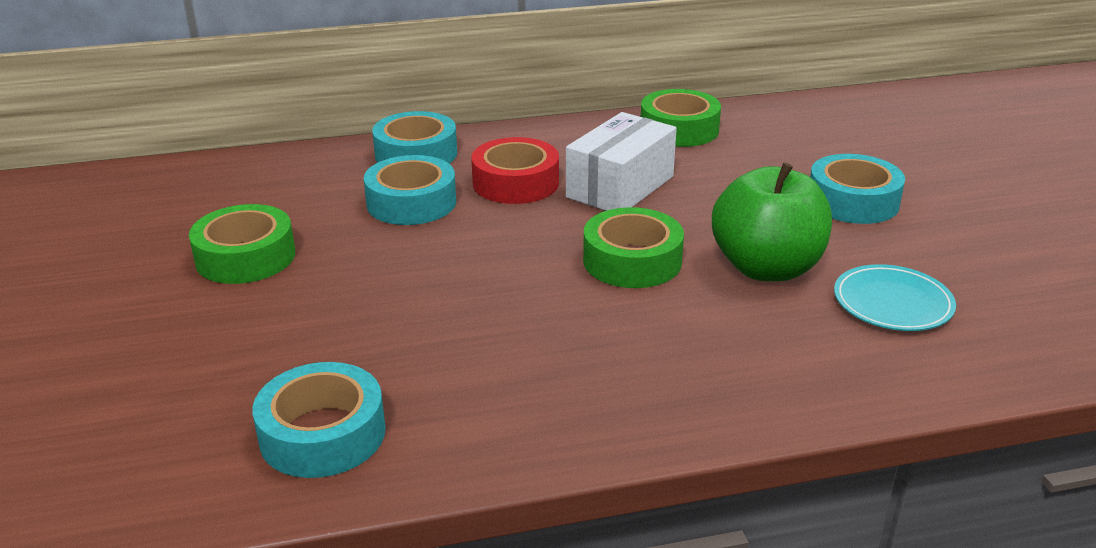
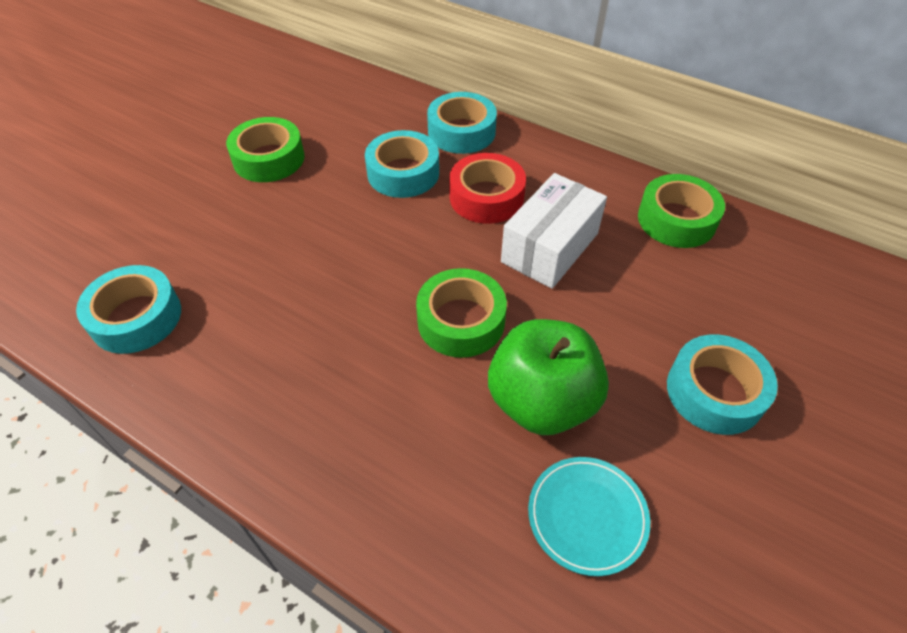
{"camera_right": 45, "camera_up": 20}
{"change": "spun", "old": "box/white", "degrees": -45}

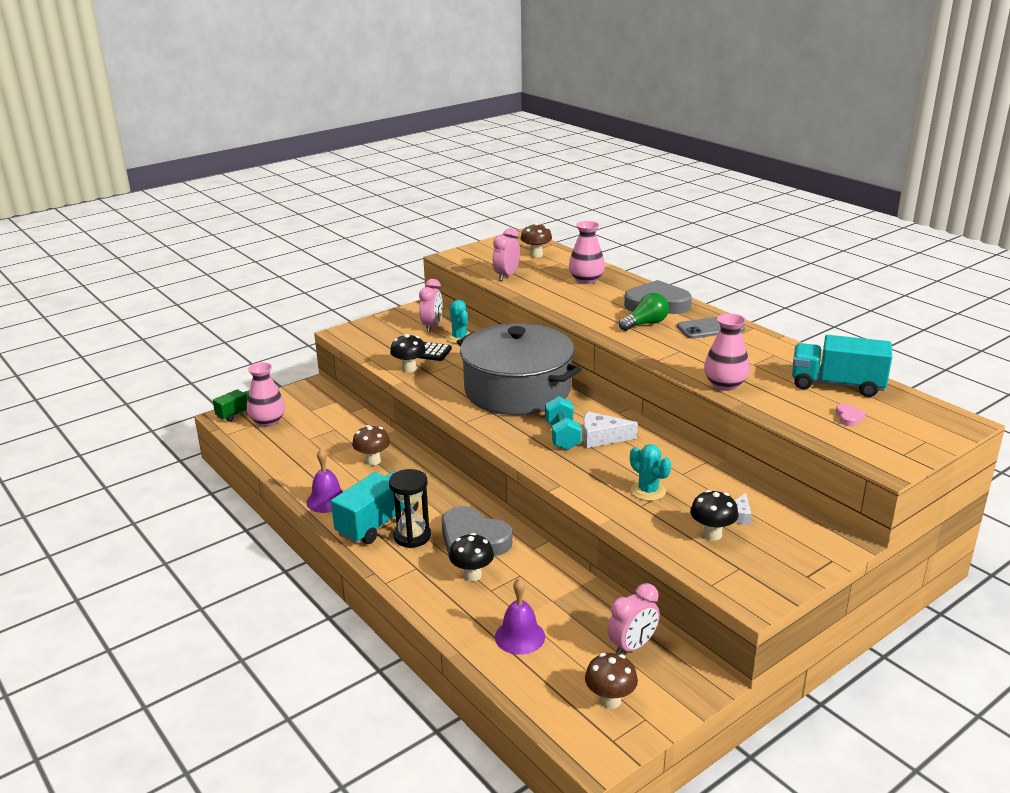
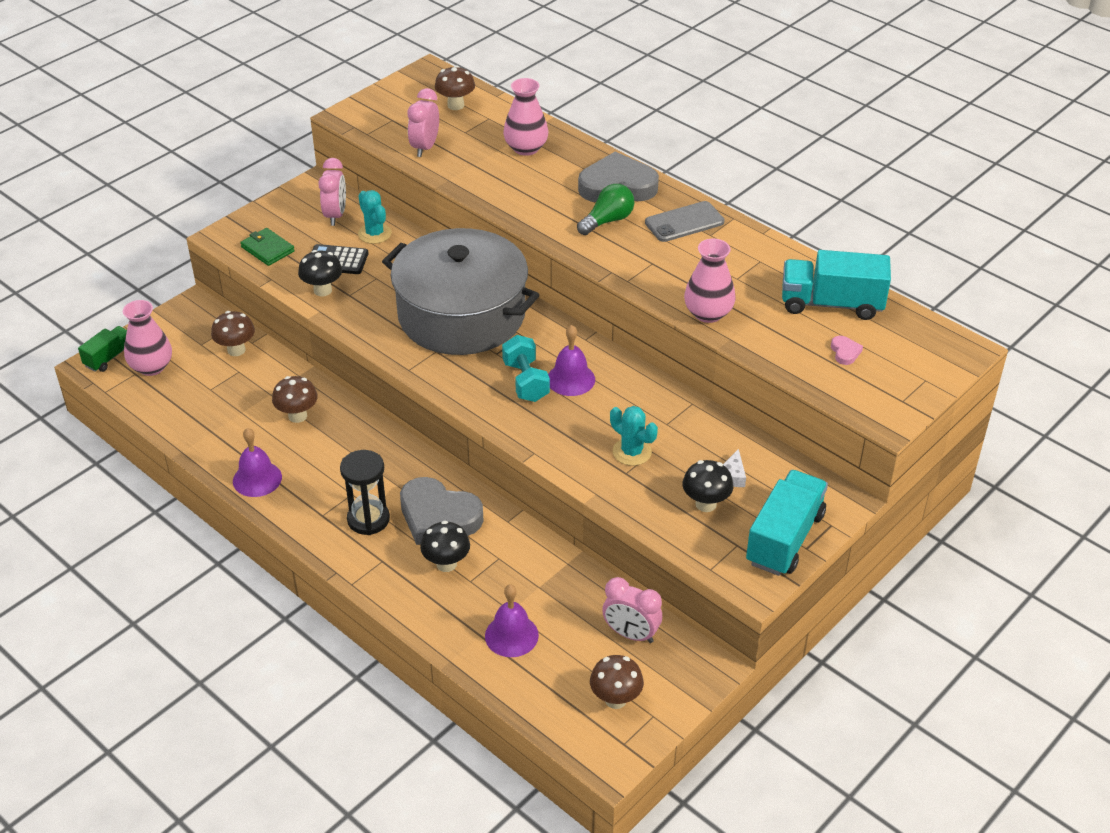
{"camera_right": -10, "camera_up": 15}
{"change": "exchanged", "old": "cheese/white (no. 1 from left)", "new": "bell/purple (no. 3 from left)"}
{"change": "relocated", "old": "truck/turquoise (no. 1 from left)"}
{"change": "spun", "old": "clock/pink (no. 3 from left)", "degrees": 75}
{"change": "appeared", "new": "wallet/green"}
{"change": "appeared", "new": "mushroom/brown (no. 1 from left)"}

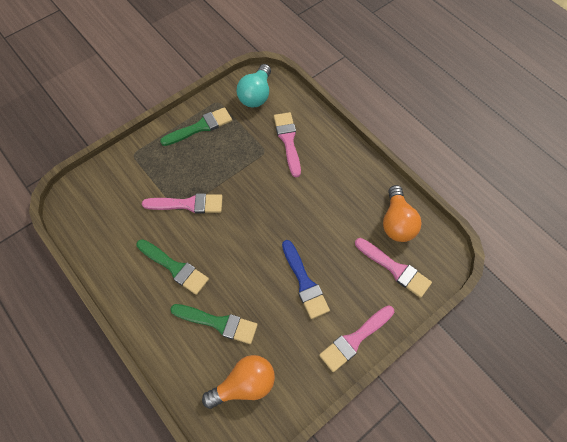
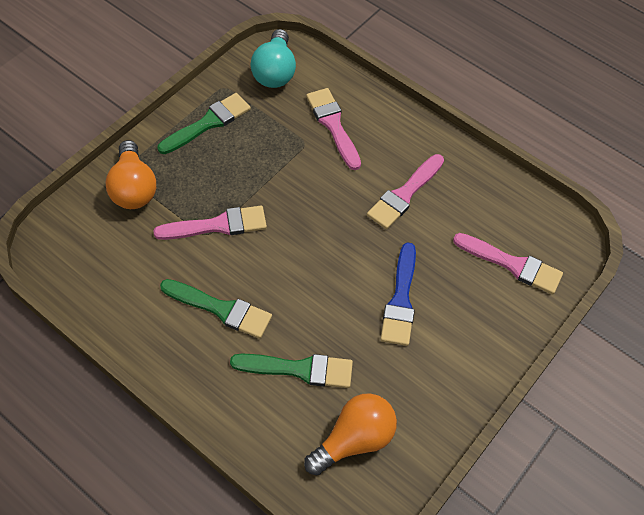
{"camera_right": -15, "camera_up": -5}
{"change": "relocated", "old": "light bulb/orange (no. 2 from left in the first image)", "new": "light bulb/orange (no. 1 from left)"}
{"change": "spun", "old": "brush/blue", "degrees": 45}
{"change": "relocated", "old": "brush/pink (no. 3 from left)"}

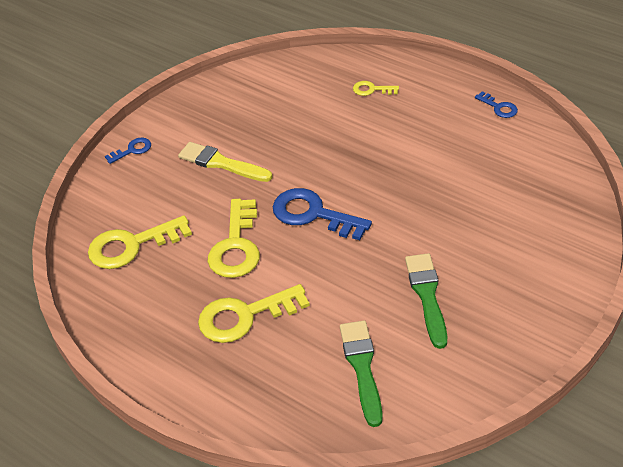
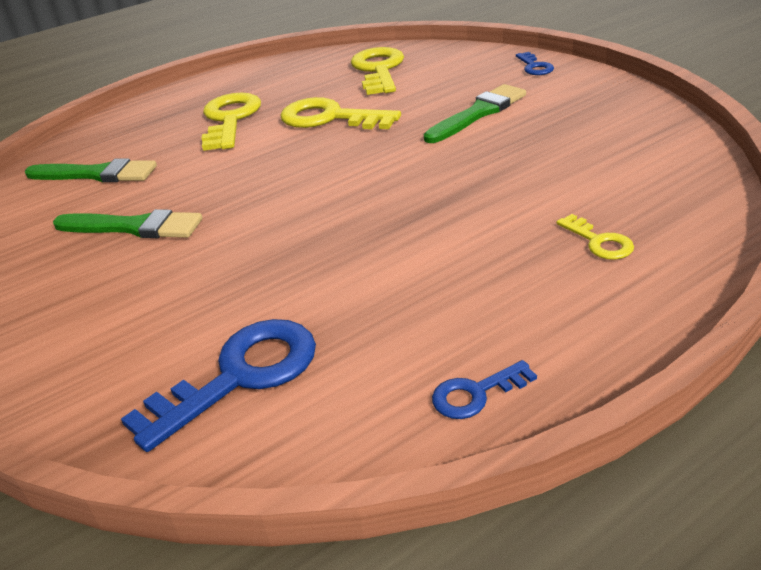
{"camera_right": 110, "camera_up": -10}
{"change": "spun", "old": "key/yellow (no. 4 from left)", "degrees": 120}
{"change": "colour", "old": "brush/yellow", "new": "brush/green (no. 3 from left)"}
{"change": "relocated", "old": "key/blue (no. 2 from left in the first image)", "new": "key/blue (no. 1 from left)"}

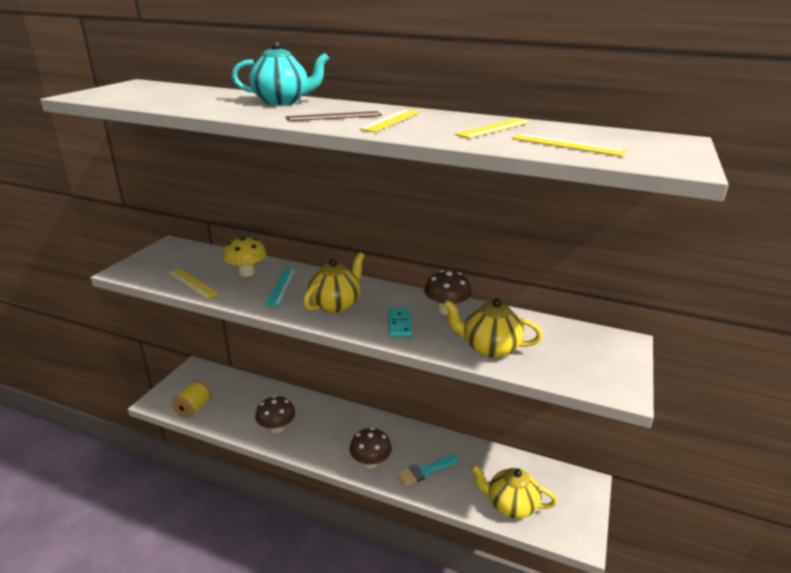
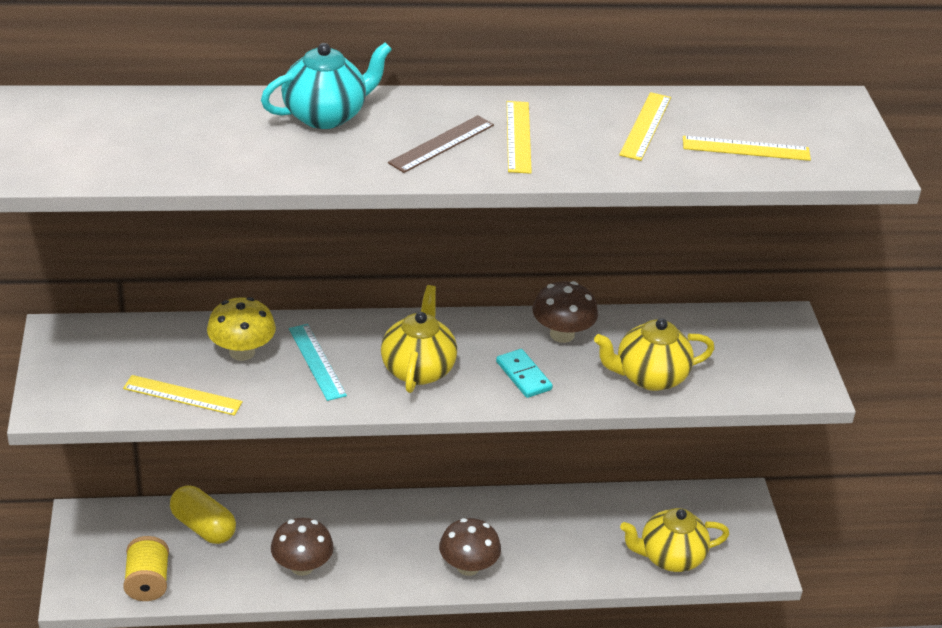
{"camera_right": -30, "camera_up": 10}
{"change": "missing", "old": "brush/turquoise"}
{"change": "appeared", "new": "capsule/yellow"}

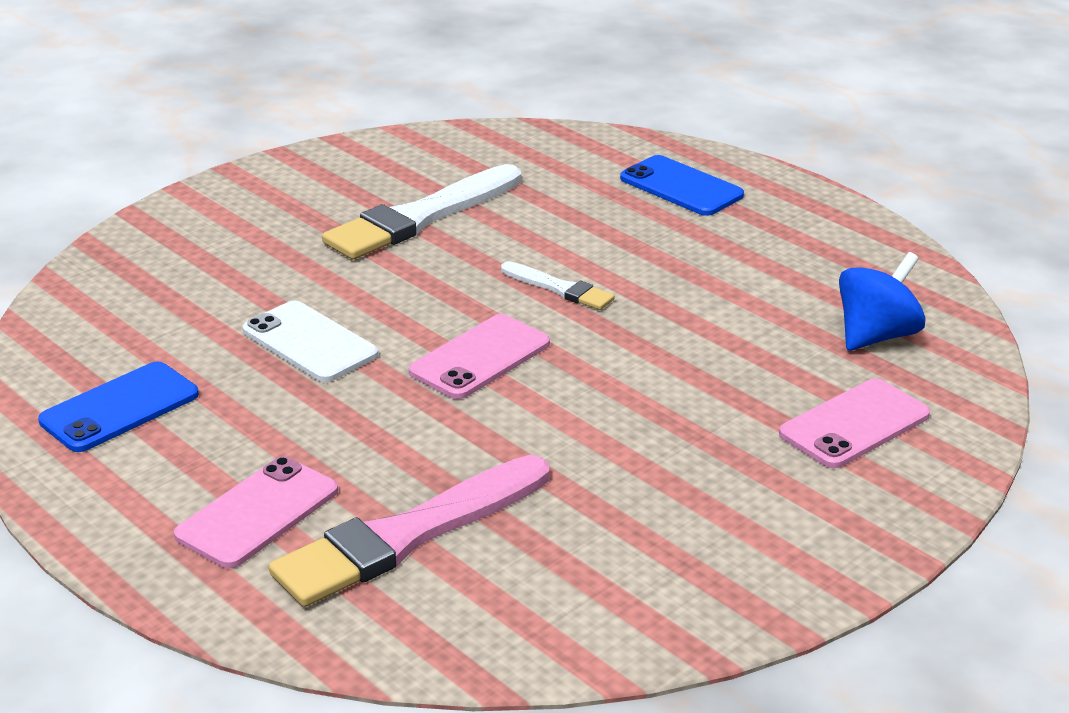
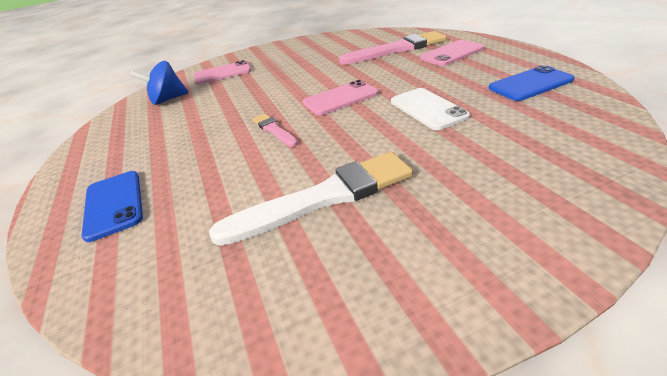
{"camera_right": -155, "camera_up": 5}
{"change": "colour", "old": "brush/white (no. 2 from left)", "new": "brush/pink (no. 1 from left)"}

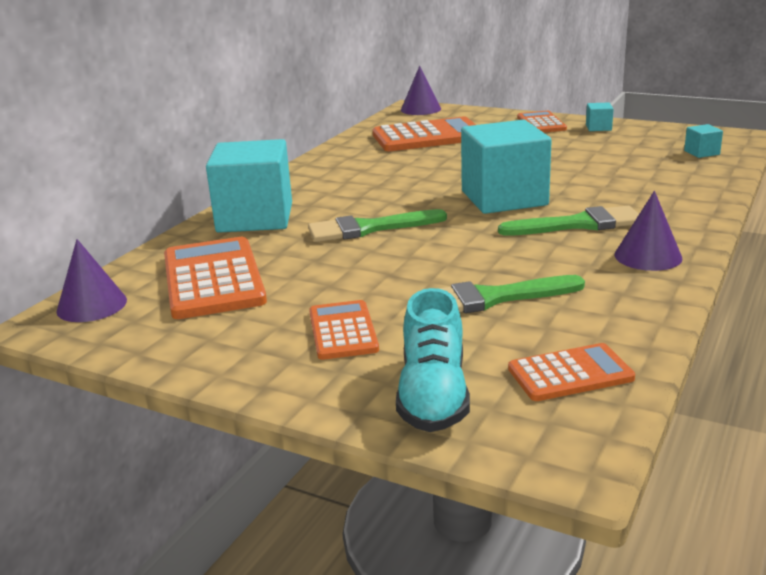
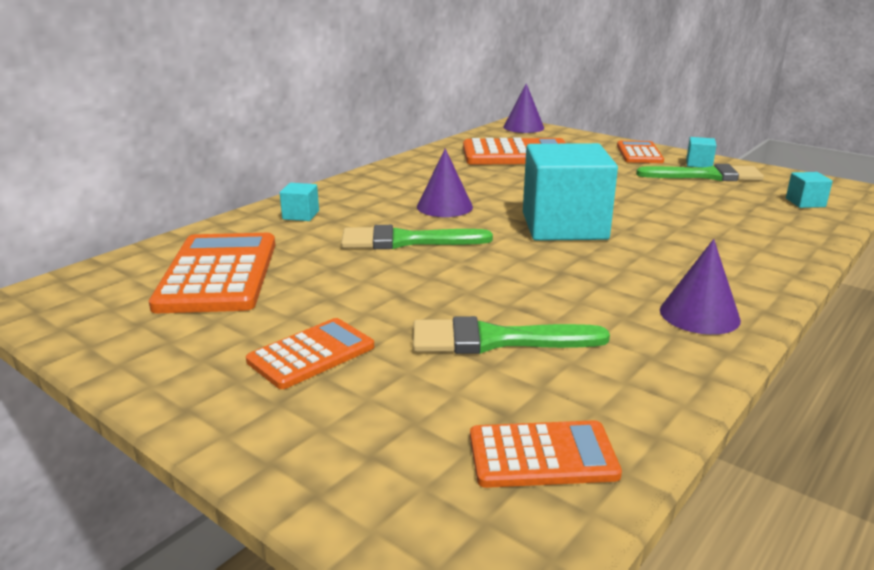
{"camera_right": 10, "camera_up": 0}
{"change": "size", "old": "cube/turquoise (no. 1 from left)", "factor": 0.4}
{"change": "relocated", "old": "brush/green (no. 3 from left)"}
{"change": "relocated", "old": "cone/purple (no. 1 from left)"}
{"change": "missing", "old": "shoe/turquoise"}
{"change": "spun", "old": "calculator/orange (no. 2 from left)", "degrees": 45}

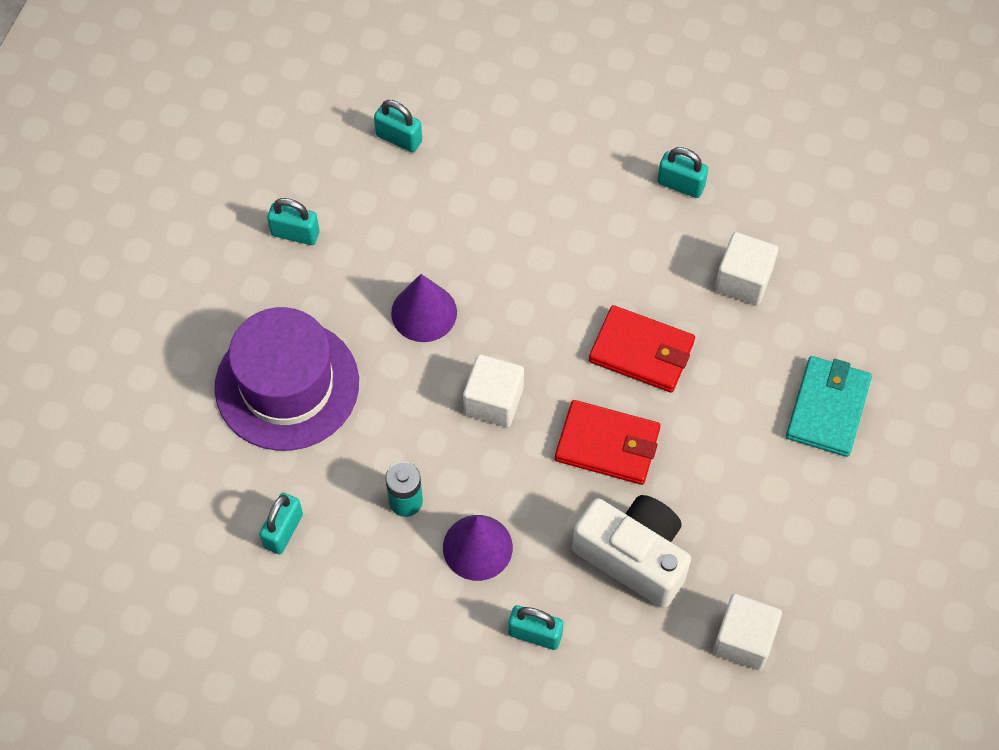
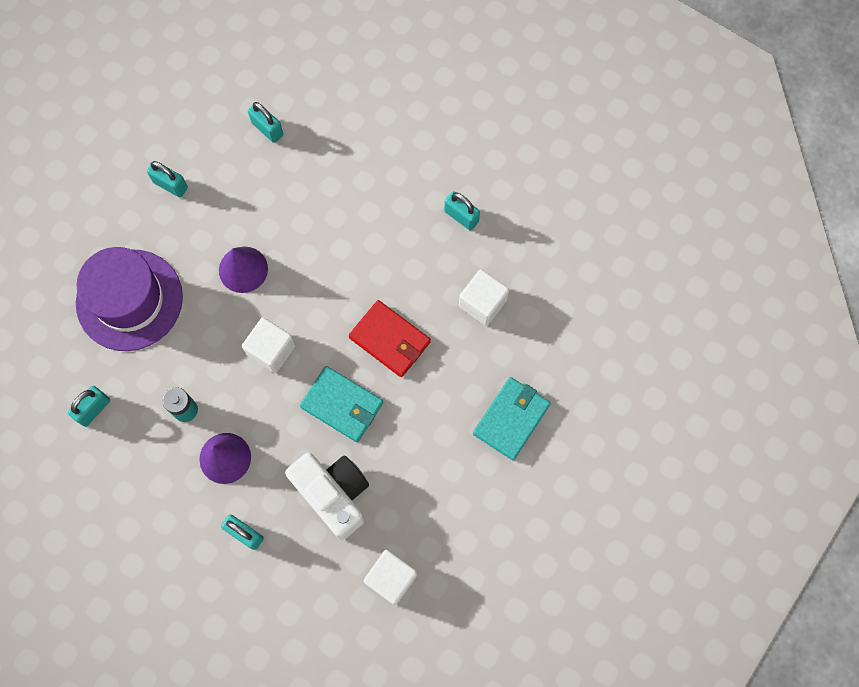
{"camera_right": 15, "camera_up": 10}
{"change": "colour", "old": "wallet/red (no. 1 from left)", "new": "wallet/turquoise (no. 1 from left)"}

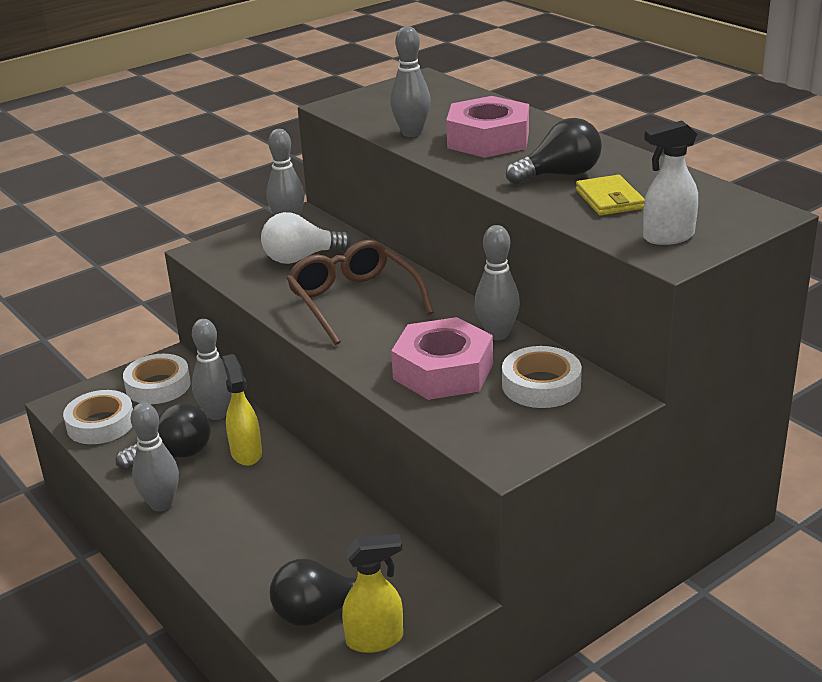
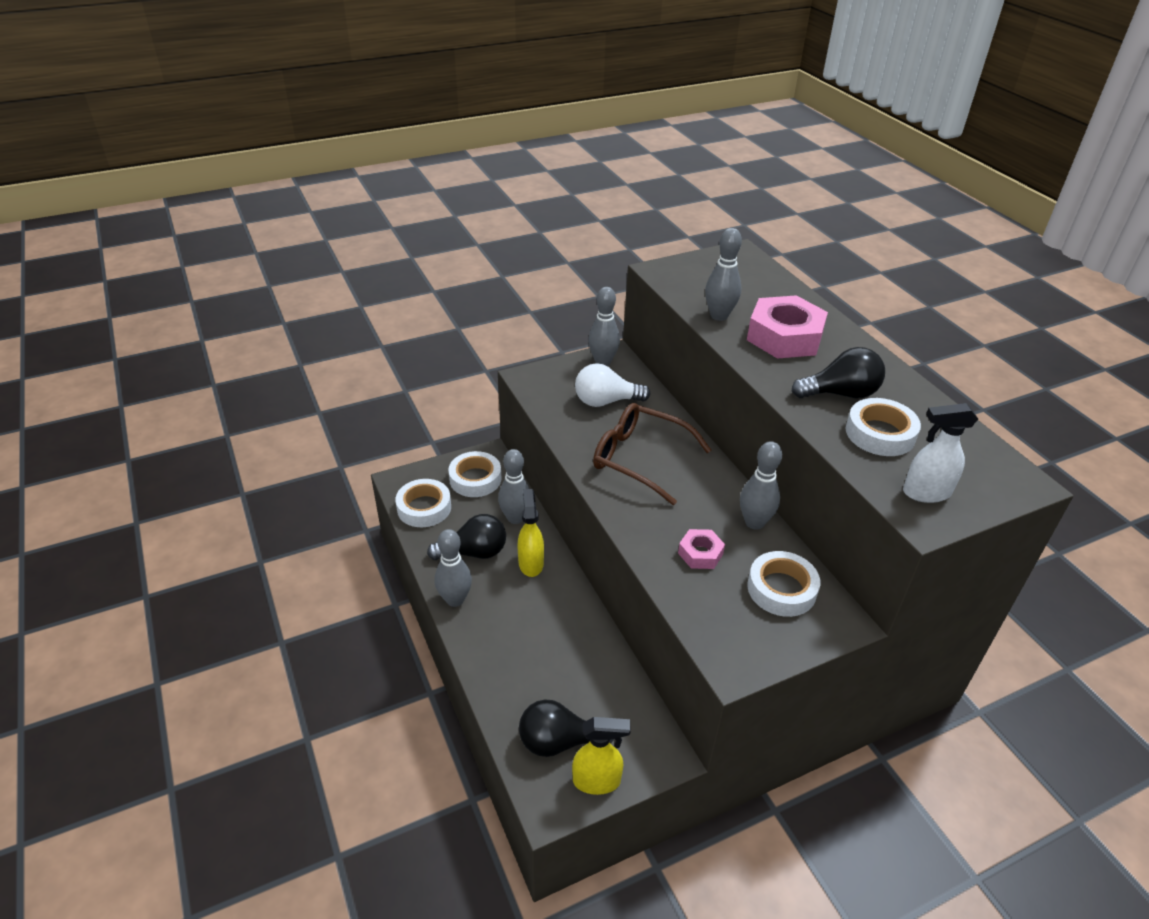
{"camera_right": 10, "camera_up": 10}
{"change": "exchanged", "old": "wallet/yellow", "new": "tape/white (no. 4 from left)"}
{"change": "spun", "old": "glasses/brown", "degrees": -45}
{"change": "size", "old": "nut/pink (no. 1 from left)", "factor": 0.51}

